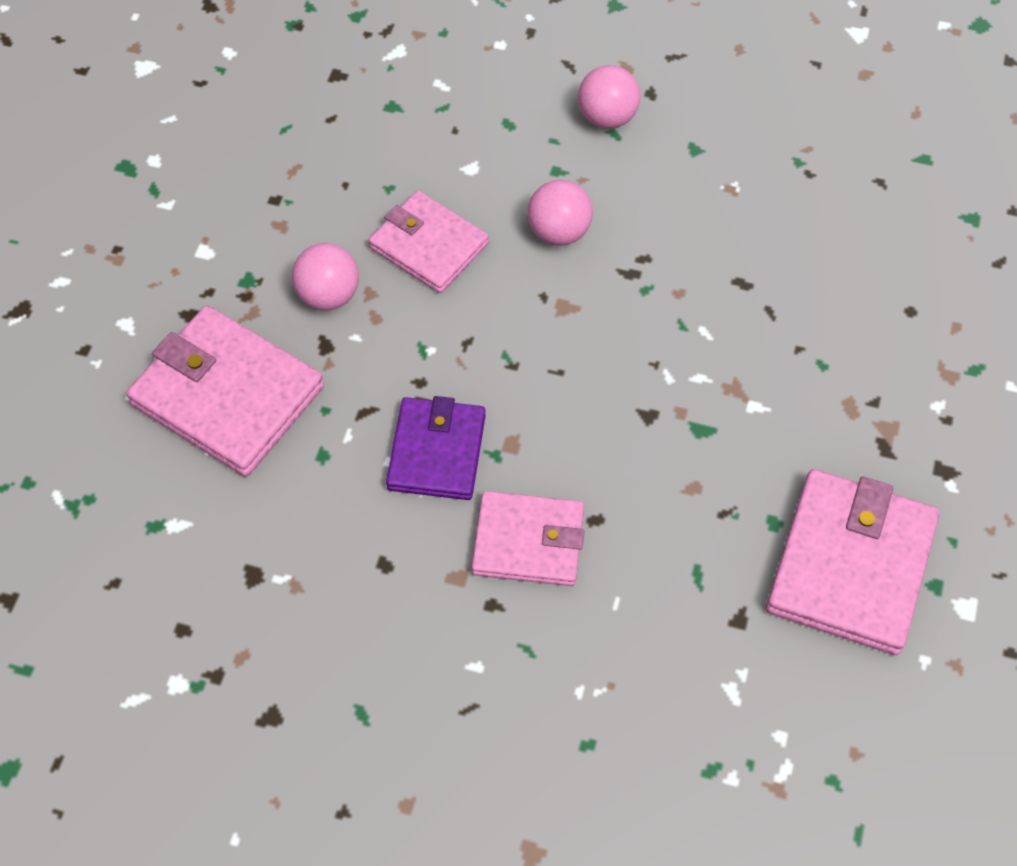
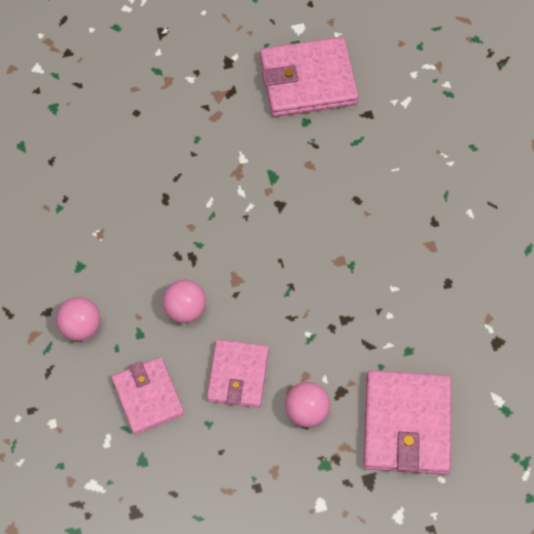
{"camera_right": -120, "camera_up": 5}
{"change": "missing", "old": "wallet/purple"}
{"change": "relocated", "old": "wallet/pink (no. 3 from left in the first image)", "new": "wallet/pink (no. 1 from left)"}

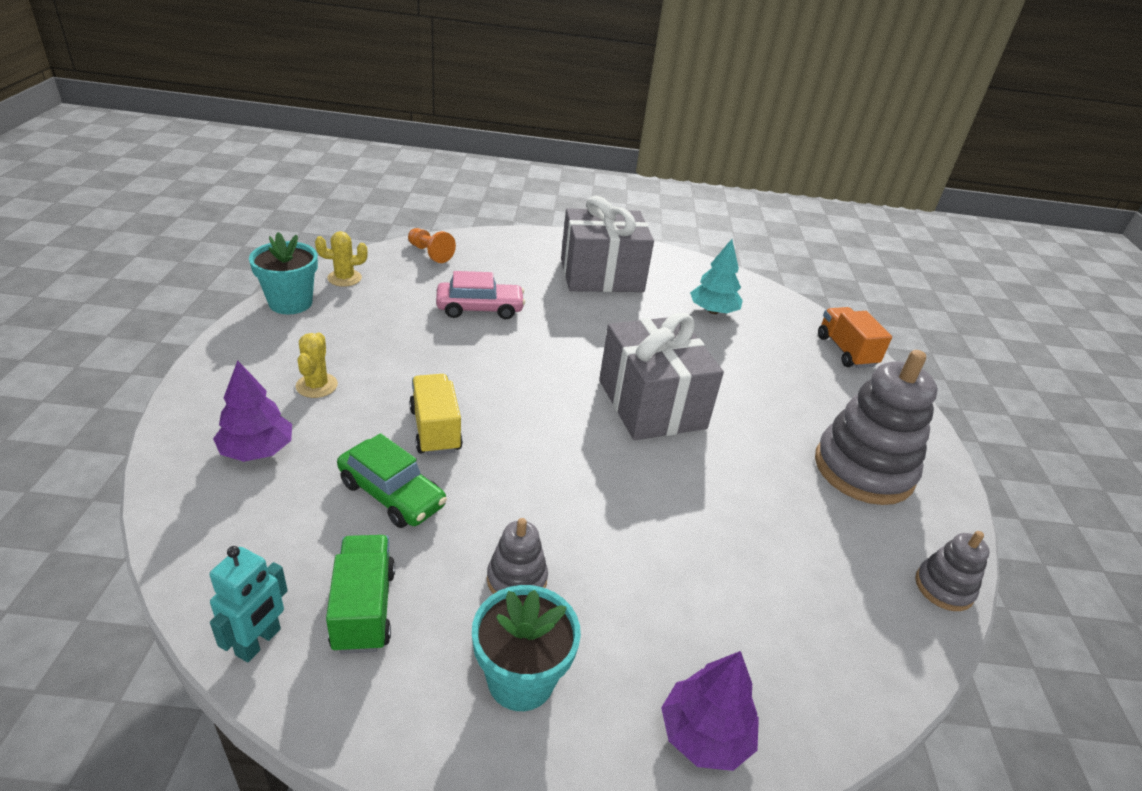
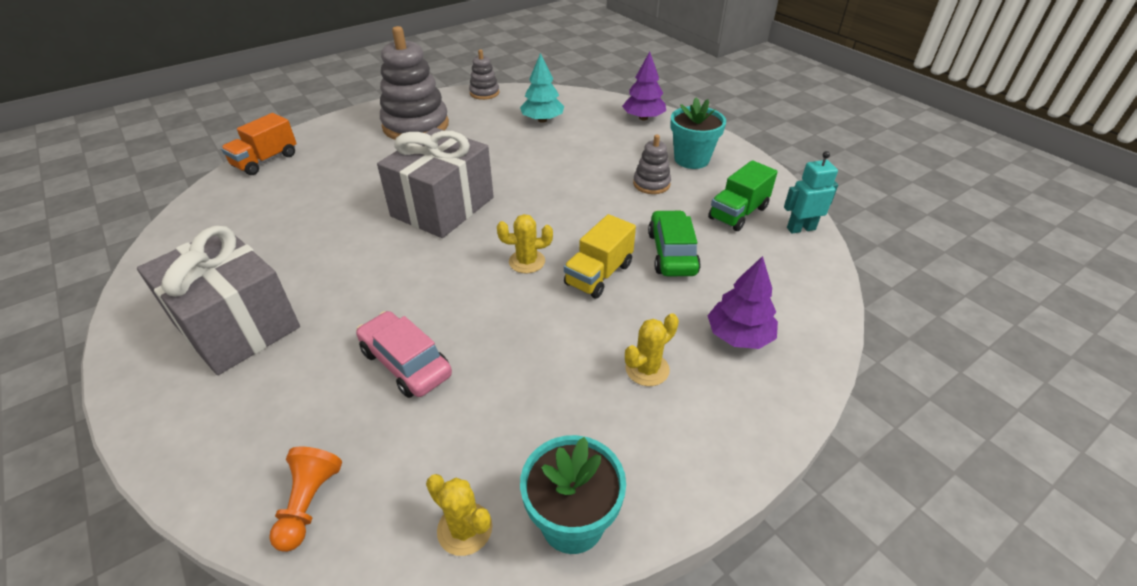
{"camera_right": -125, "camera_up": 5}
{"change": "relocated", "old": "tree/turquoise"}
{"change": "appeared", "new": "cactus/yellow (no. 2 from left)"}

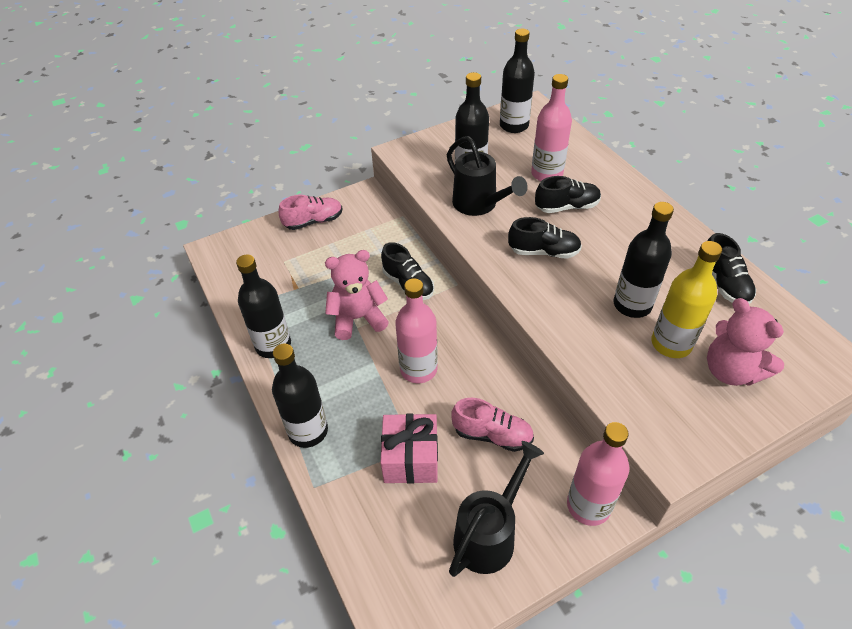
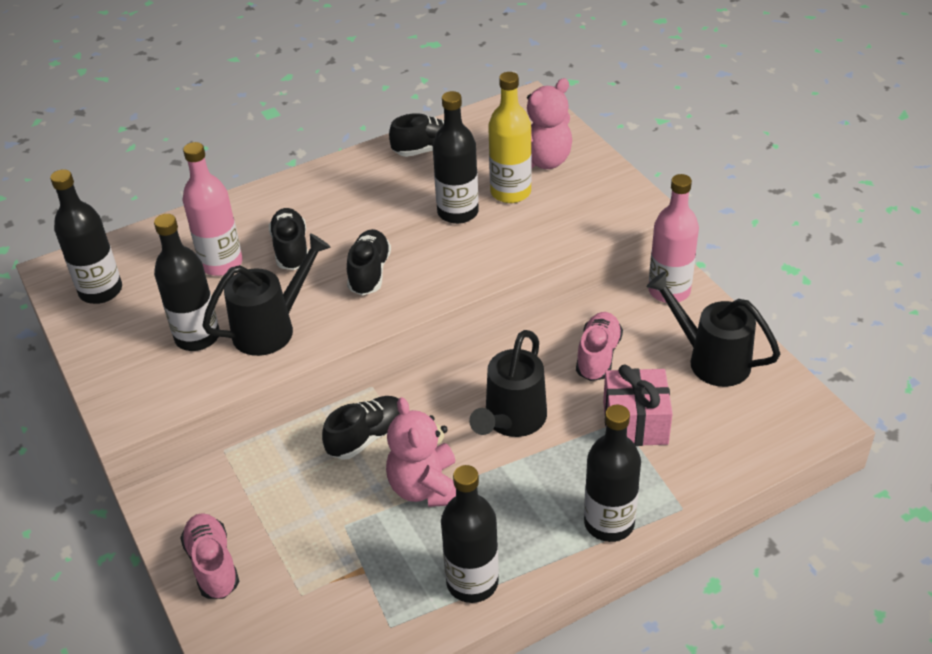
{"camera_right": -90, "camera_up": -5}
{"change": "exchanged", "old": "bottle/pink (no. 1 from left)", "new": "watering can/black (no. 2 from left)"}

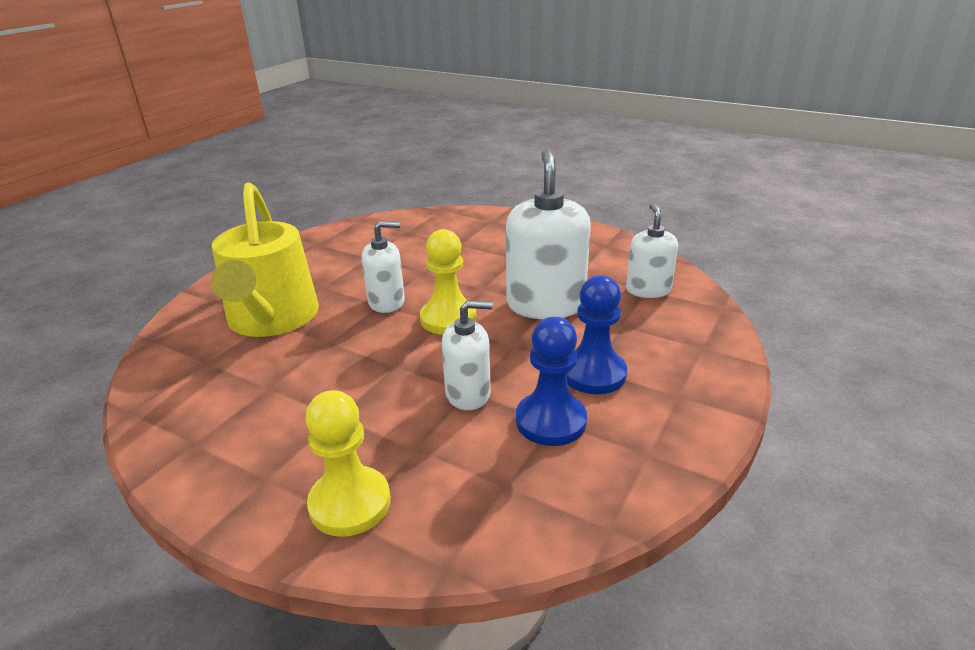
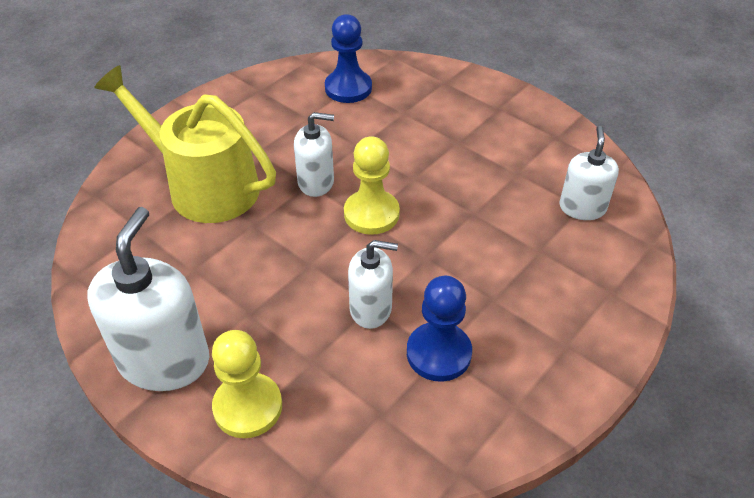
{"camera_right": 10, "camera_up": 15}
{"change": "relocated", "old": "soap dispenser/white (no. 3 from left in the first image)", "new": "soap dispenser/white (no. 1 from left)"}
{"change": "spun", "old": "watering can/yellow", "degrees": 120}
{"change": "relocated", "old": "pawn/blue (no. 2 from left in the first image)", "new": "pawn/blue (no. 1 from left)"}

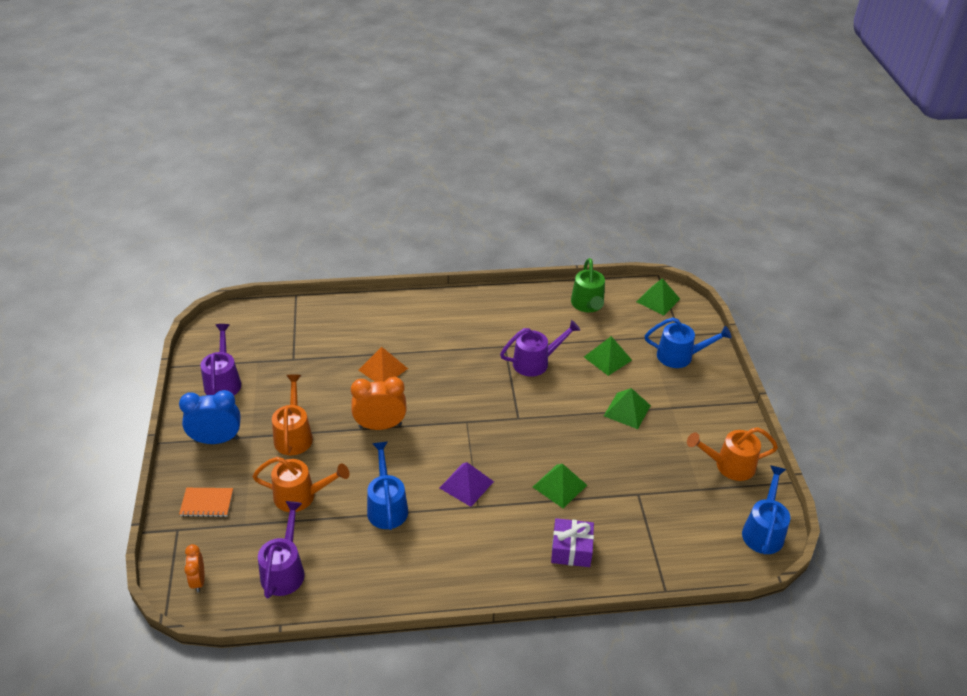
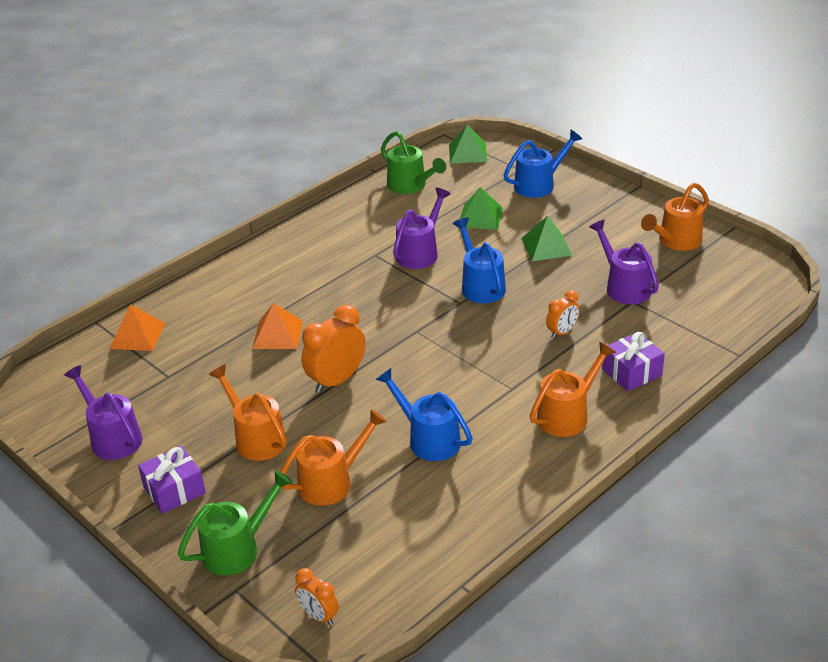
{"camera_right": -35, "camera_up": -5}
{"change": "exchanged", "old": "clock/blue", "new": "gift/purple (no. 1 from left)"}
{"change": "missing", "old": "pyramid/purple"}
{"change": "exchanged", "old": "pyramid/green (no. 1 from left)", "new": "clock/orange (no. 3 from left)"}
{"change": "relocated", "old": "watering can/blue (no. 3 from left in the first image)", "new": "watering can/blue (no. 2 from left)"}
{"change": "exchanged", "old": "notebook/orange", "new": "watering can/green (no. 1 from left)"}
{"change": "relocated", "old": "watering can/purple (no. 2 from left in the first image)", "new": "watering can/purple (no. 3 from left)"}
{"change": "appeared", "new": "pyramid/orange (no. 1 from left)"}
{"change": "appeared", "new": "watering can/orange (no. 3 from left)"}

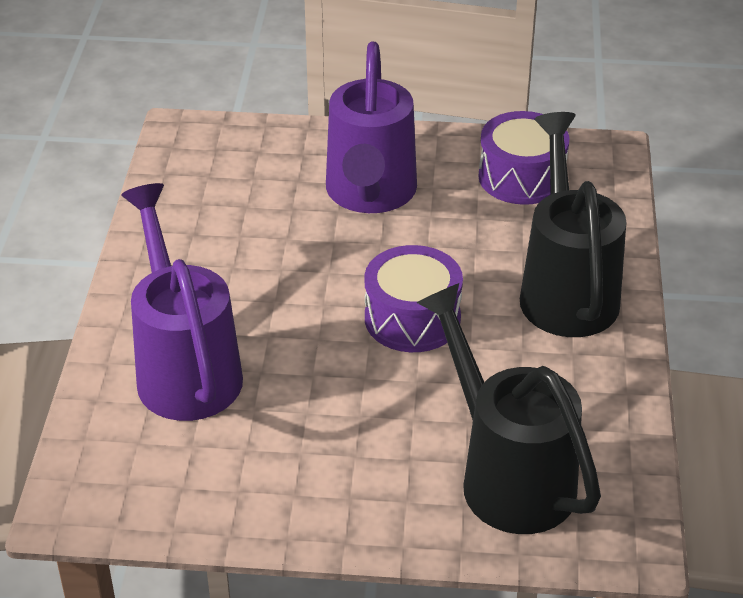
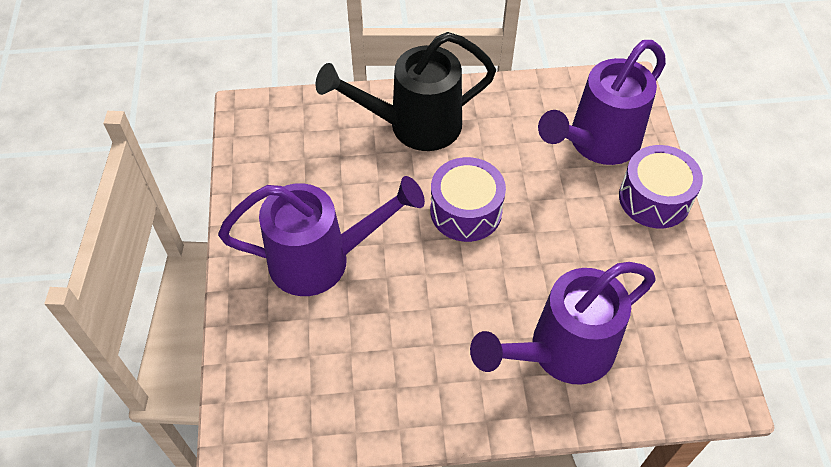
{"camera_right": -100, "camera_up": 15}
{"change": "relocated", "old": "drum/purple (no. 2 from left)"}
{"change": "colour", "old": "watering can/black (no. 1 from left)", "new": "watering can/purple (no. 3 from left)"}

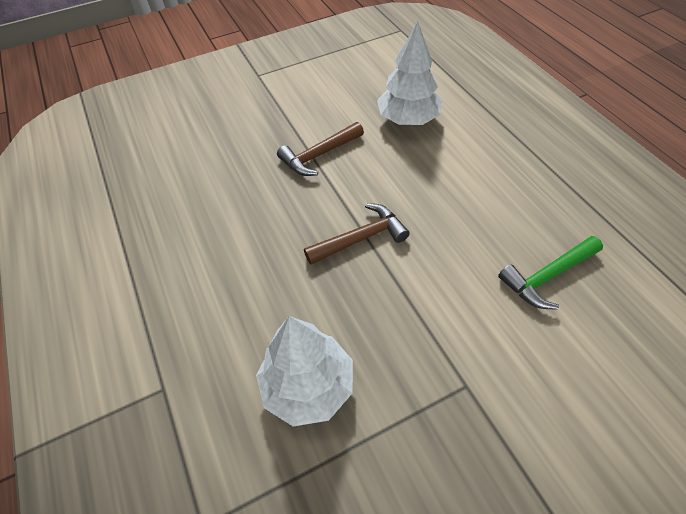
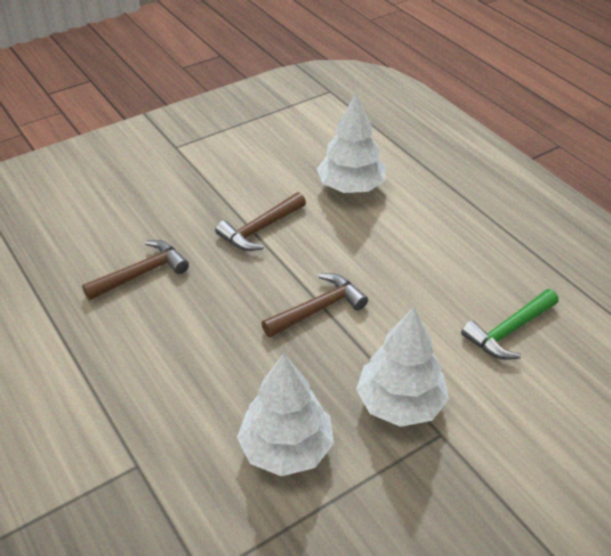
{"camera_right": -10, "camera_up": -10}
{"change": "appeared", "new": "hammer/brown (no. 1 from left)"}
{"change": "appeared", "new": "tree/white (no. 3 from left)"}

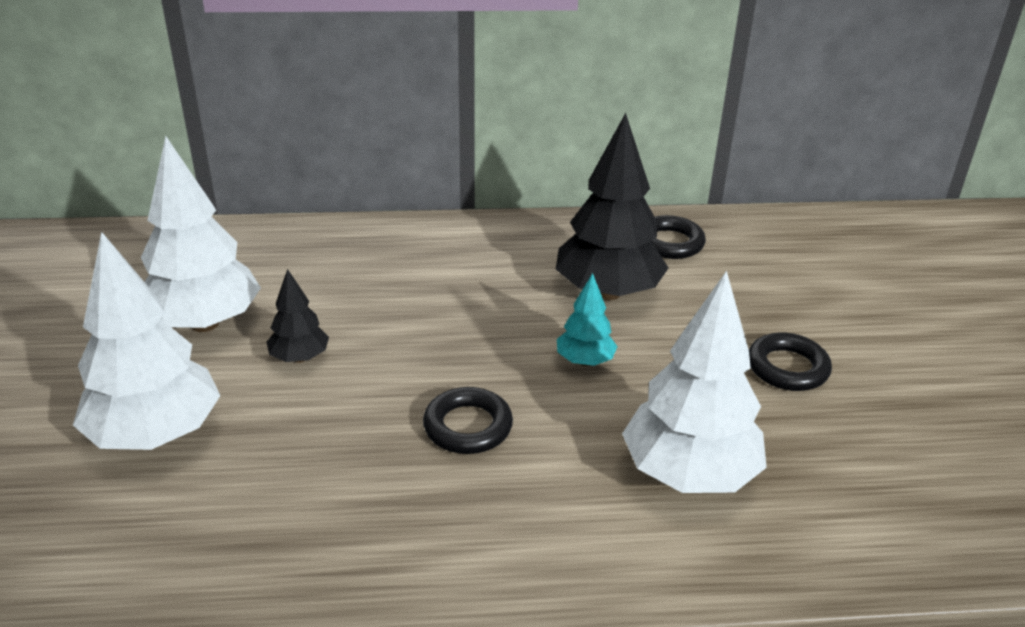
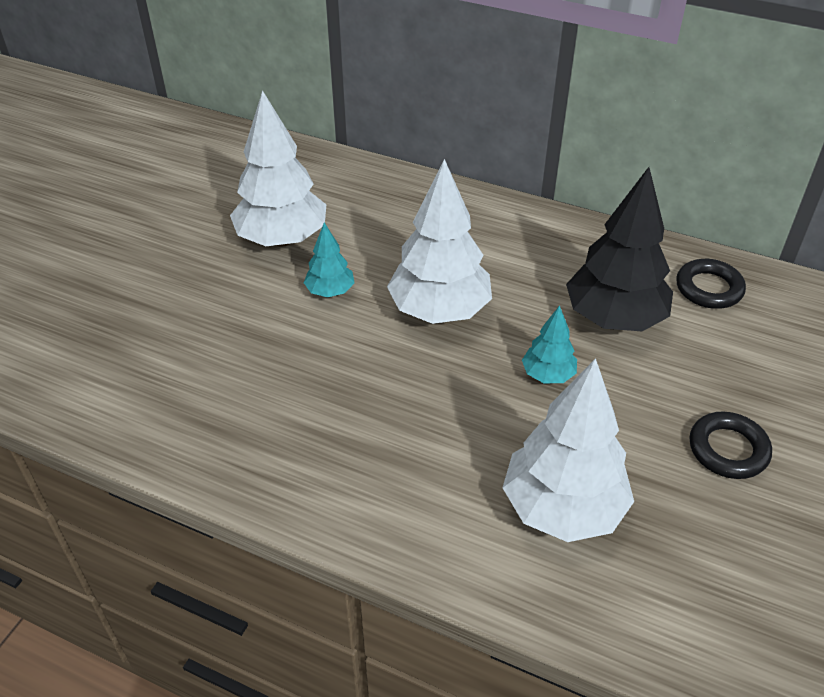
{"camera_right": 30, "camera_up": 10}
{"change": "relocated", "old": "tree/white (no. 1 from left in the first image)", "new": "tree/white (no. 2 from left)"}
{"change": "colour", "old": "tree/black (no. 1 from left)", "new": "tree/turquoise (no. 1 from left)"}
{"change": "missing", "old": "ring/black (no. 1 from left)"}

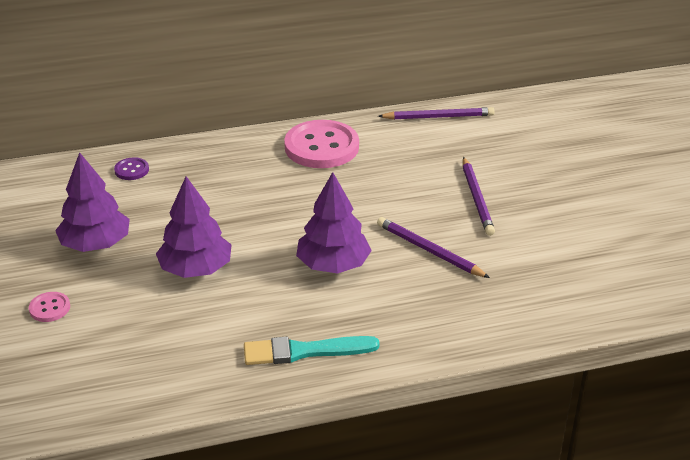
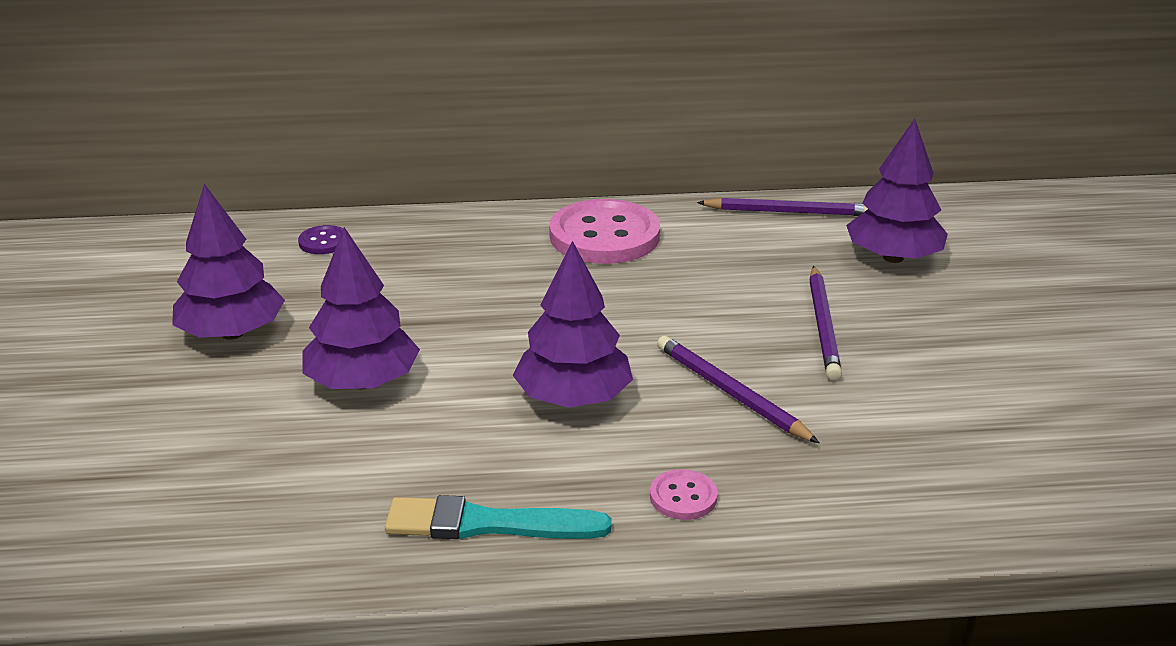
{"camera_right": 10, "camera_up": -5}
{"change": "relocated", "old": "button/pink (no. 1 from left in the first image)", "new": "button/pink (no. 2 from left)"}
{"change": "appeared", "new": "tree/purple (no. 4 from left)"}

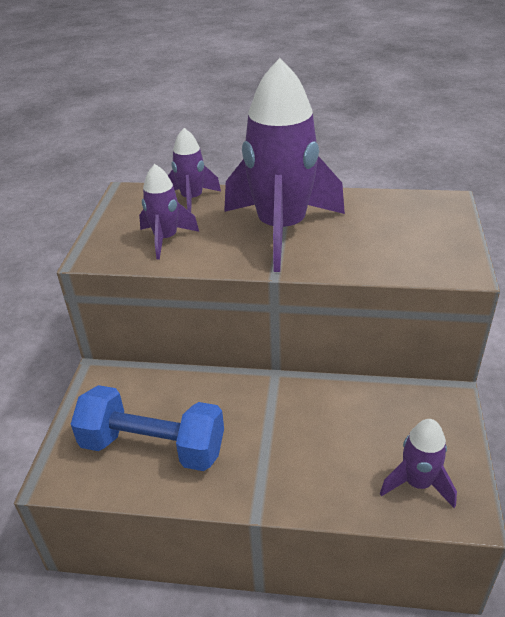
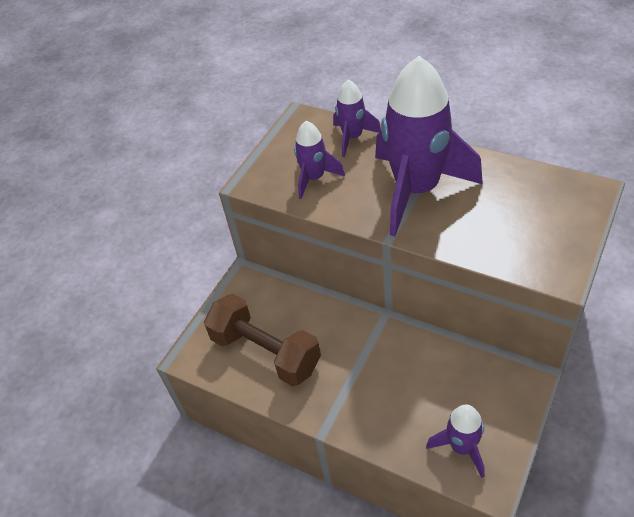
{"camera_right": 25, "camera_up": 10}
{"change": "colour", "old": "dumbbell/blue", "new": "dumbbell/brown"}

